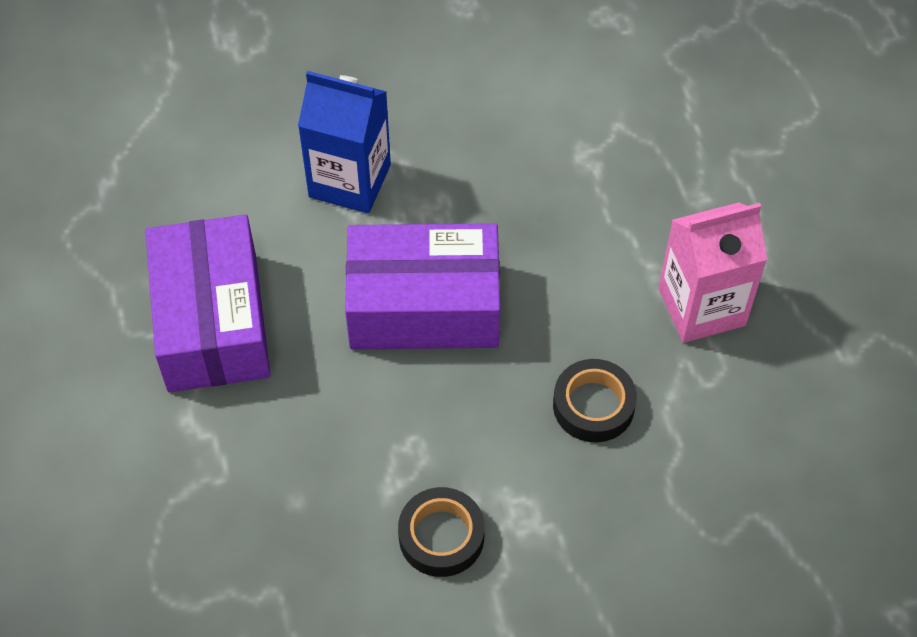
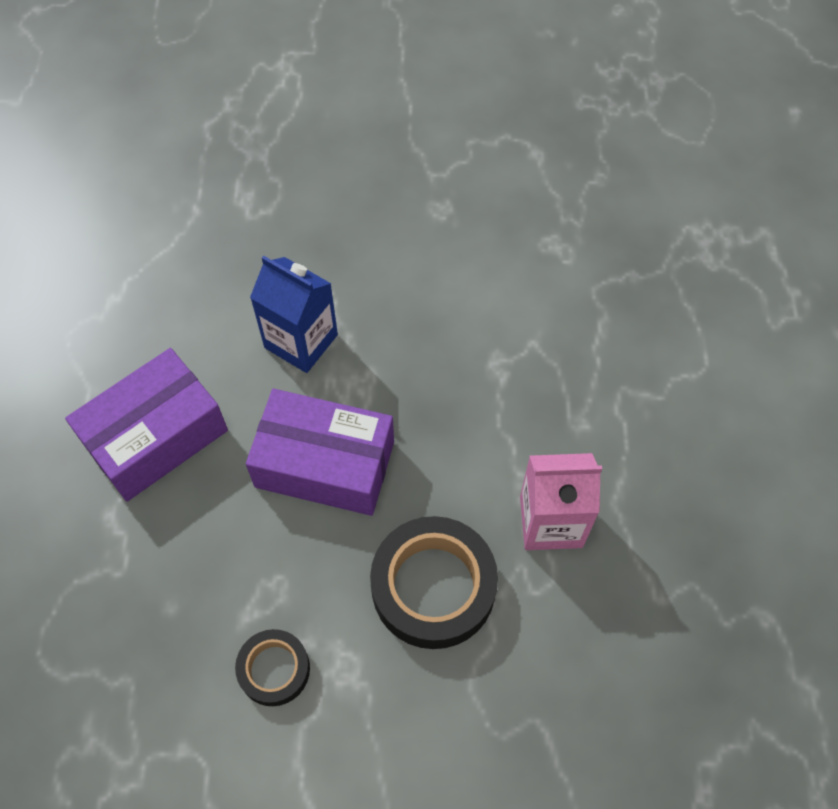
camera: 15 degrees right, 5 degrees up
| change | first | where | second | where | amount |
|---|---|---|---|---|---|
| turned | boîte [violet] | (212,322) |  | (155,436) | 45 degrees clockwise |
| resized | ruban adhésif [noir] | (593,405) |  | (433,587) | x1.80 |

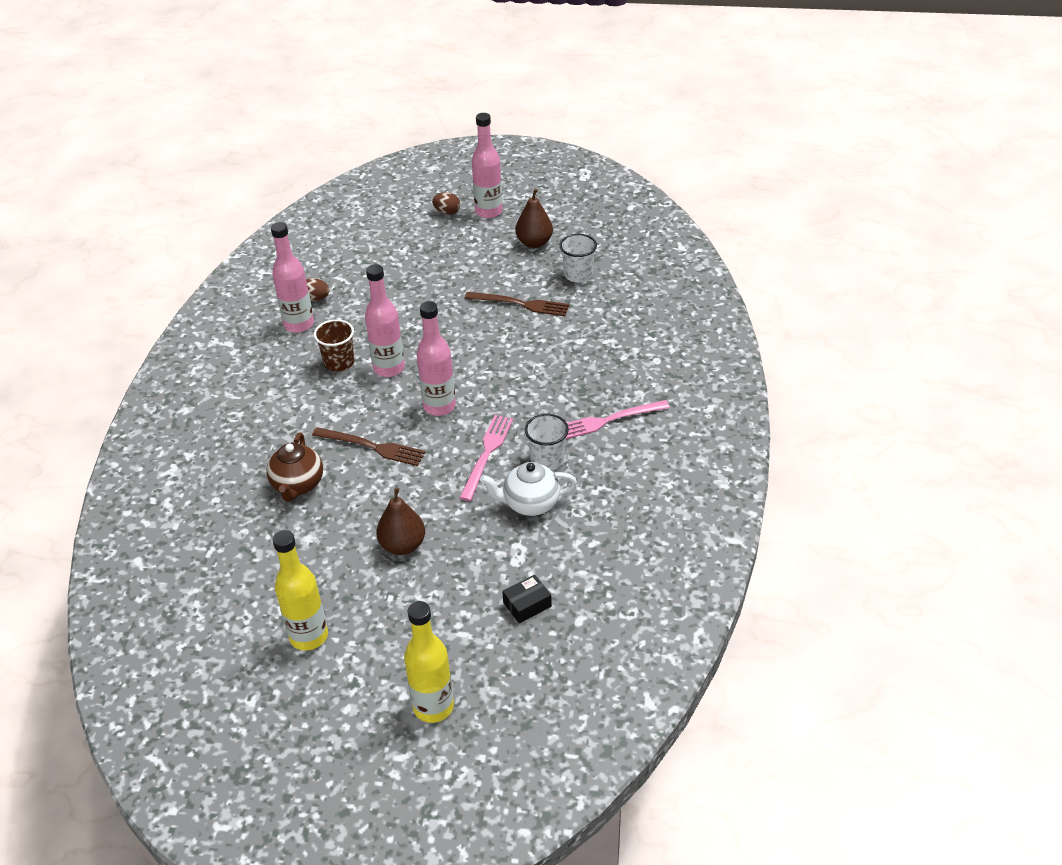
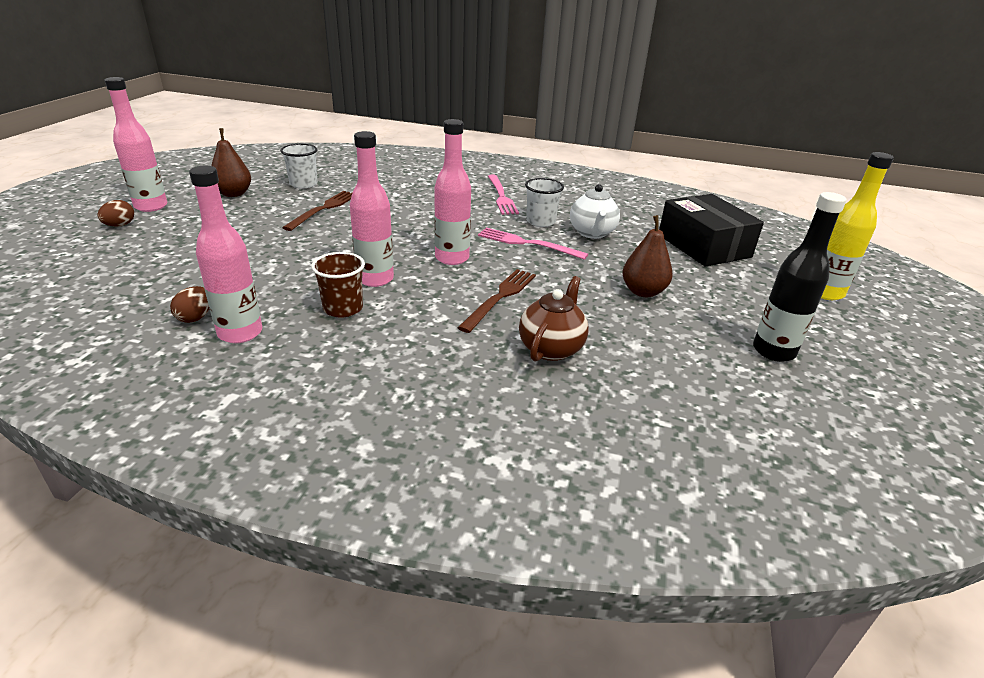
camera: 85 degrees left, 10 degrees down
| change | first | where | second | where | amount |
|---|---|---|---|---|---|
| turned | théière [marron] | (298,485) |  | (551,348) | 75 degrees counterclockwise |
| recoloured | bouteille [jaune] | (309,636) | bouteille [noir] | (773,351) |  |
| resized | boîte [noir] | (527,604) |  | (703,246) | x2.33 |

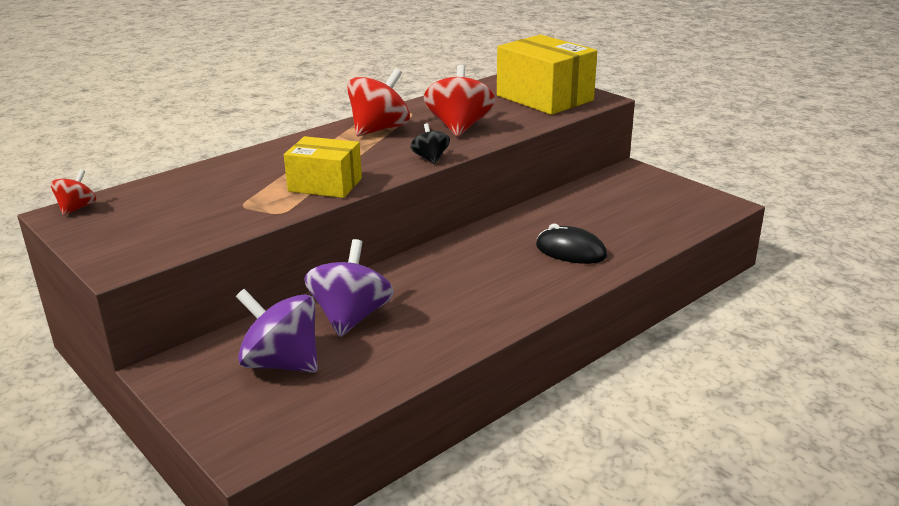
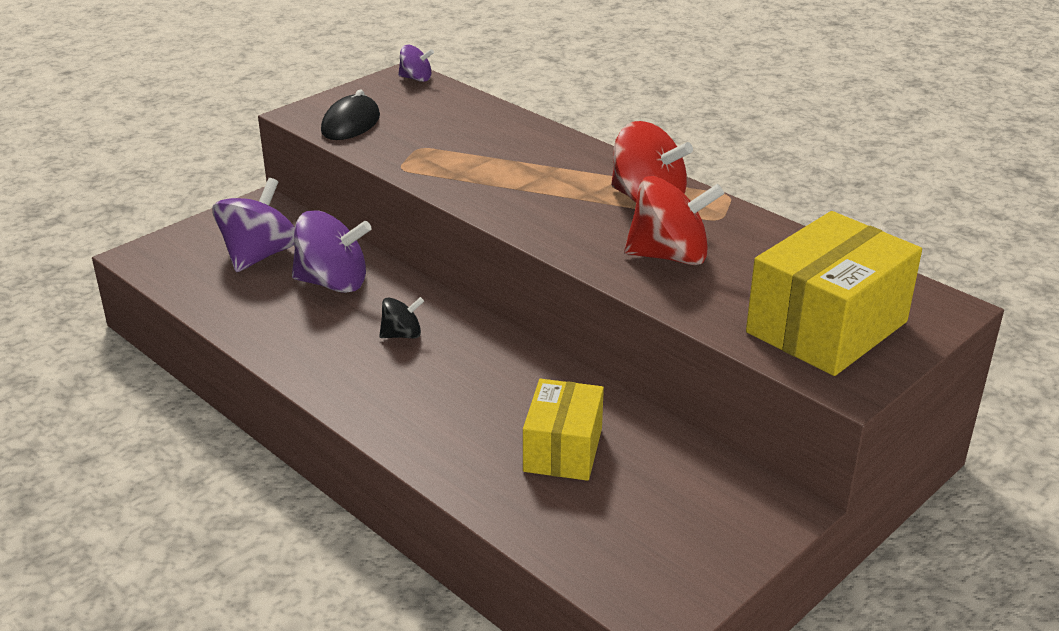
camera: 85 degrees right, 5 degrees up
| change | first | where | second | where | amount |
|---|---|---|---|---|---|
| moved | toupie [noir] | (430,158) |  | (402,335) |  |
| moved | boîte [jaune] | (325,185) |  | (563,450) |  |
| recoloured | toupie [rouge] | (77,208) | toupie [violet] | (416,79) |  |
| moved | souris [noir] | (571,251) |  | (351,124) |  |

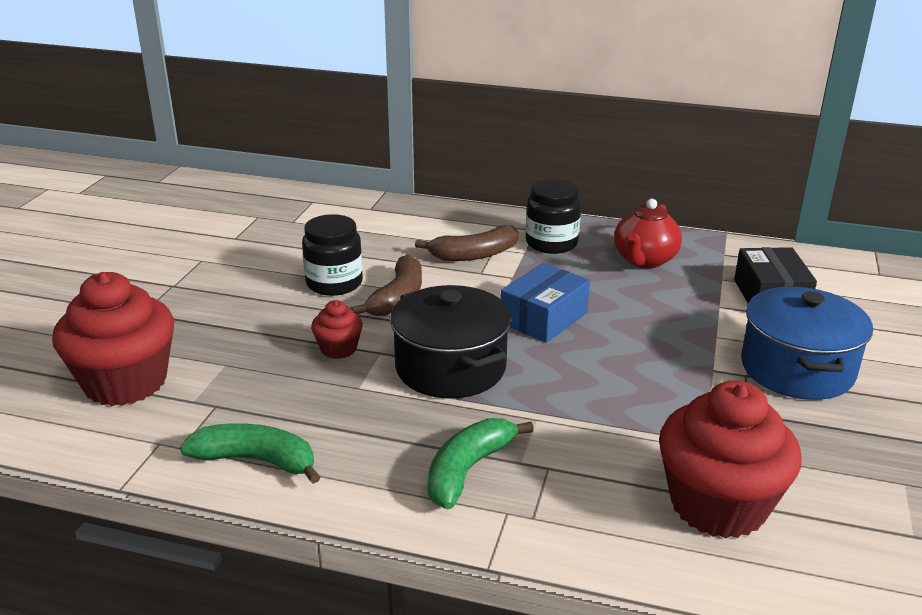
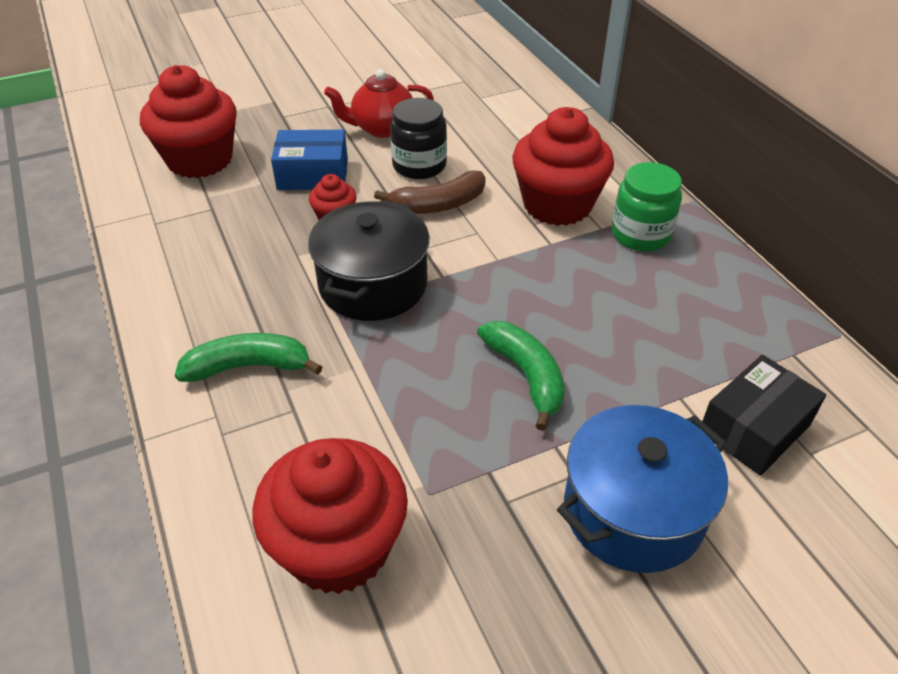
camera: 50 degrees right, 15 degrees up
| change | first | where | second | where | amount |
|---|---|---|---|---|---|
| recoloured | bocal [noir] | (551,243) | bocal [vert] | (641,234) |  |
| moved | théière [rouge] | (644,260) |  | (382,128) |  |
| replaced | banane [marron] | (474,254) | muffin [rouge] | (557,205) |  |
| moved | boîte [bleu] | (543,318) |  | (313,174) |  |
| moved | banane [vert] | (256,460) |  | (526,376) |  |

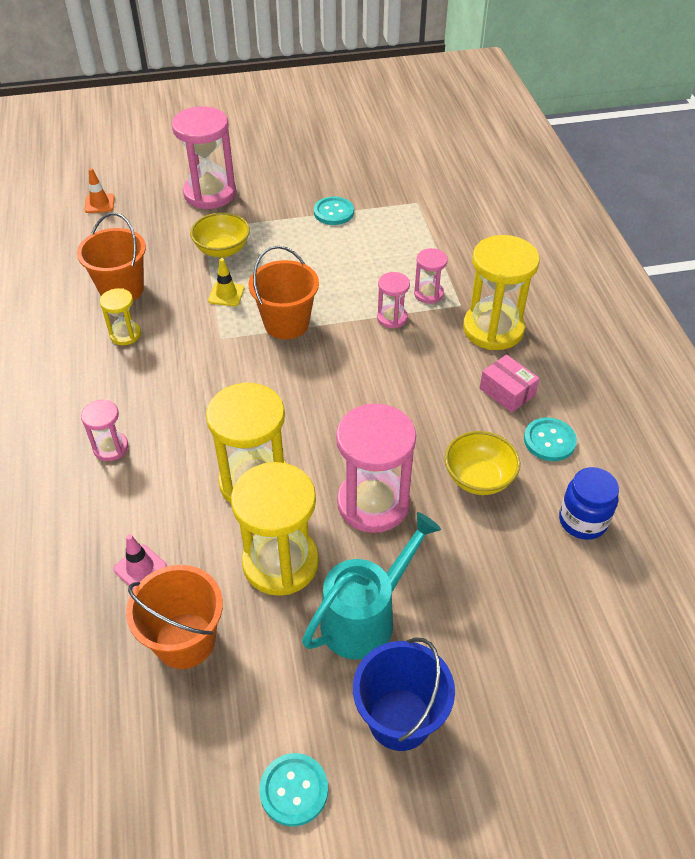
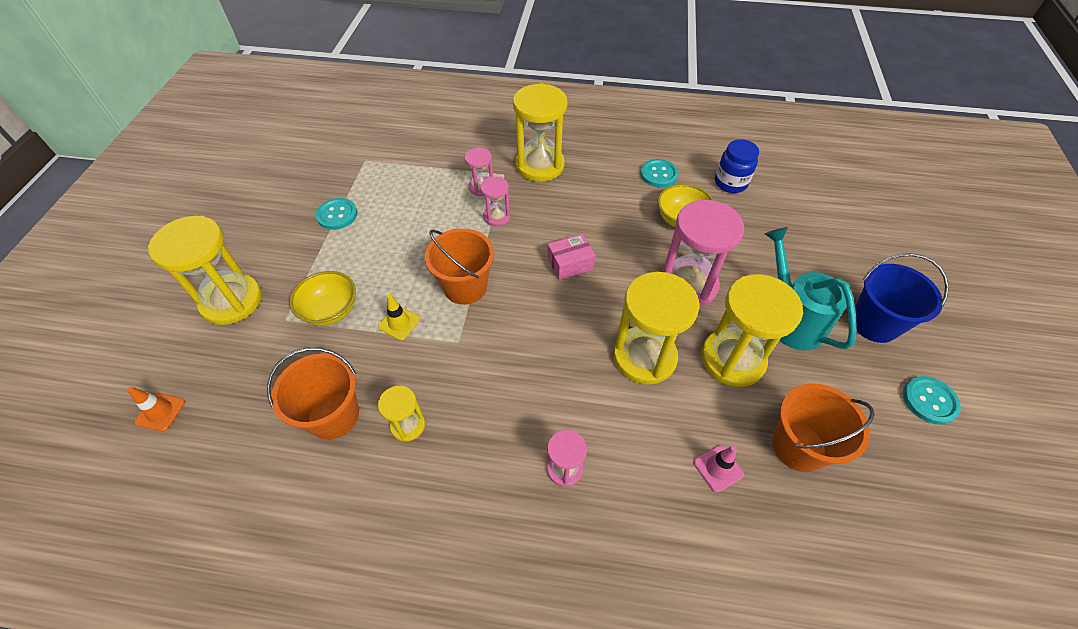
camera: 70 degrees left, 5 degrees up
| change | first | where | second | where | amount |
|---|---|---|---|---|---|
| recoloured | sablier [rose] | (210,194) | sablier [jaune] | (231,301) |  |
| moved | boîte [rose] | (507,392) |  | (570,264) |  |

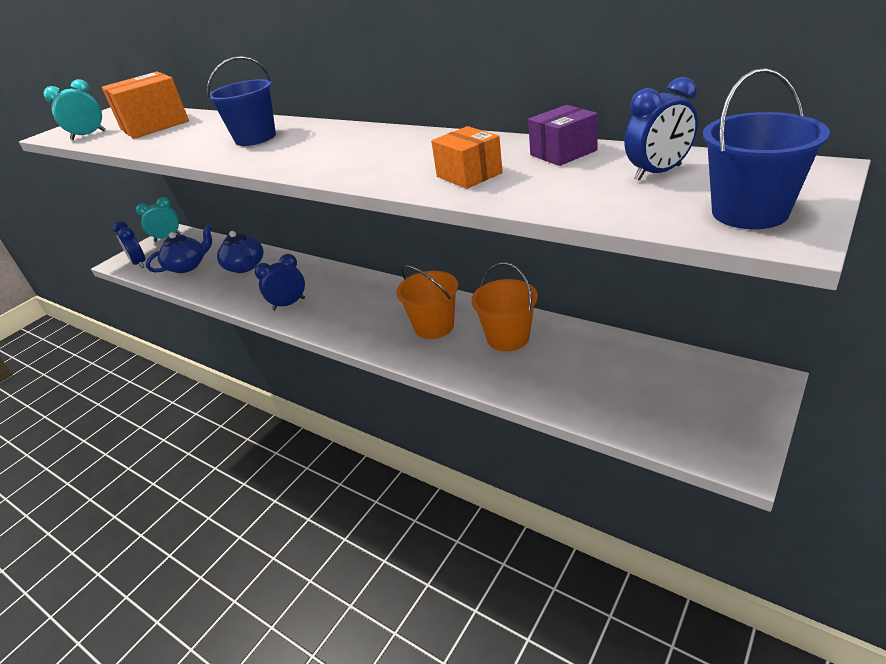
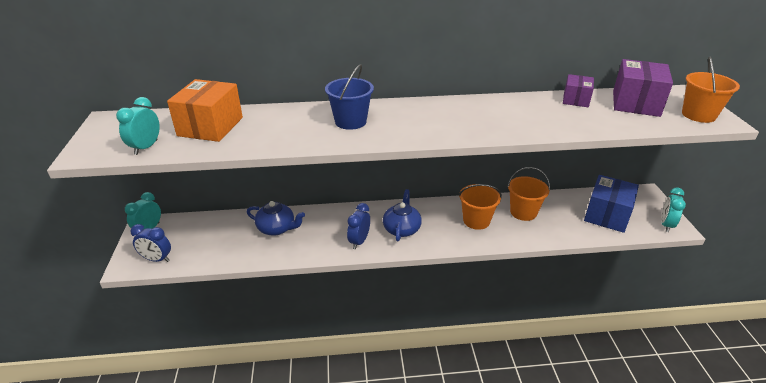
camera: 45 degrees left, 0 degrees up
| change | first | where | second | where | amount |
|---|---|---|---|---|---|
| recoloured | seau [bleu] | (749,212) | seau [orange] | (698,115) |  |
| replaced | réveil [bleu] | (658,173) | boîte [violet] | (635,103) |  |
| removed | boîte [orange] | (469,175) |  |  |  |
| moved | théière [bleu] | (188,266) |  | (402,229) |  |
| added |  |  | boîte [bleu] | (607,215) |  |
| added |  |  | réveil [turquoise] | (666,225) |  |

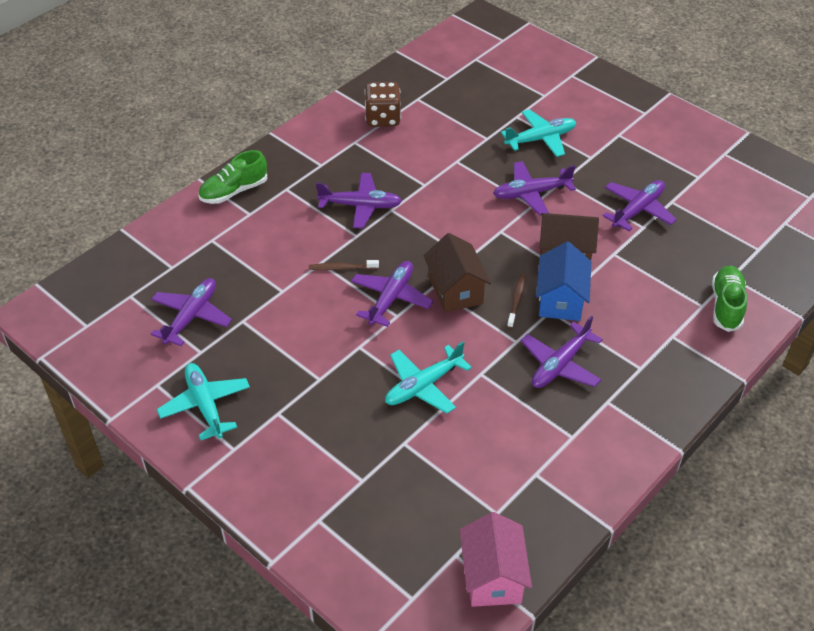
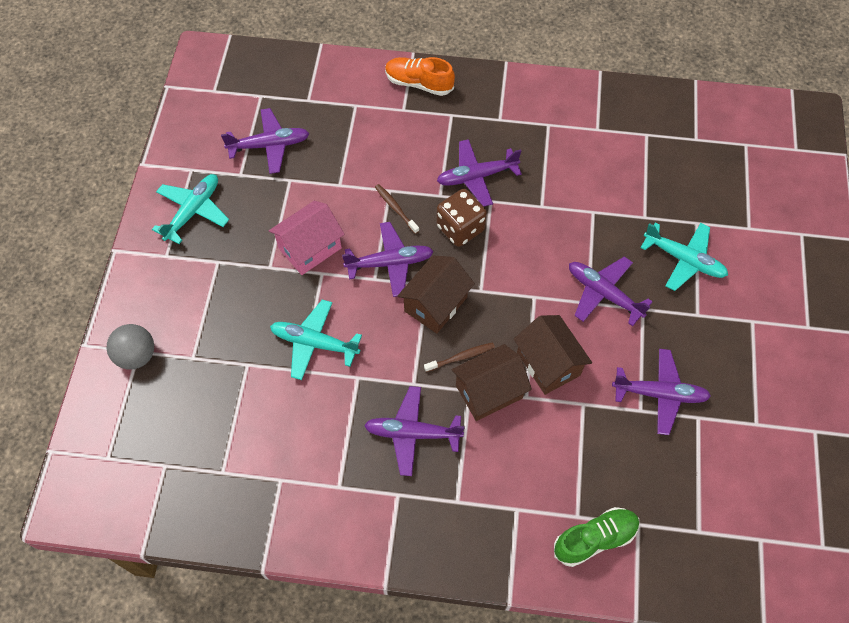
camera: 55 degrees right, 15 degrees up
| change | first | where | second | where | amount |
|---|---|---|---|---|---|
| moved | dé [marron] | (383,118) |  | (460,228) |  |
| recoloured | chaussure [vert] | (234,191) | chaussure [orange] | (419,83) |  |
| turned | avion [violet] | (361,206) |  | (476,177) | 105 degrees clockwise |
| recoloured | maison [bleu] | (560,300) | maison [marron] | (489,391) |  |
| moved | maison [rose] | (492,577) |  | (310,248) |  |
| added |  |  | balle [gris] | (137,355) |  |

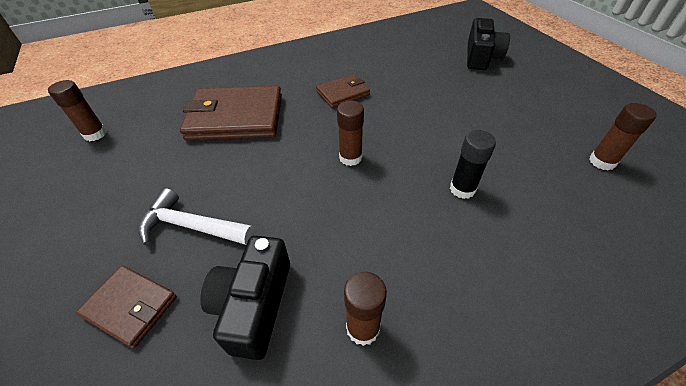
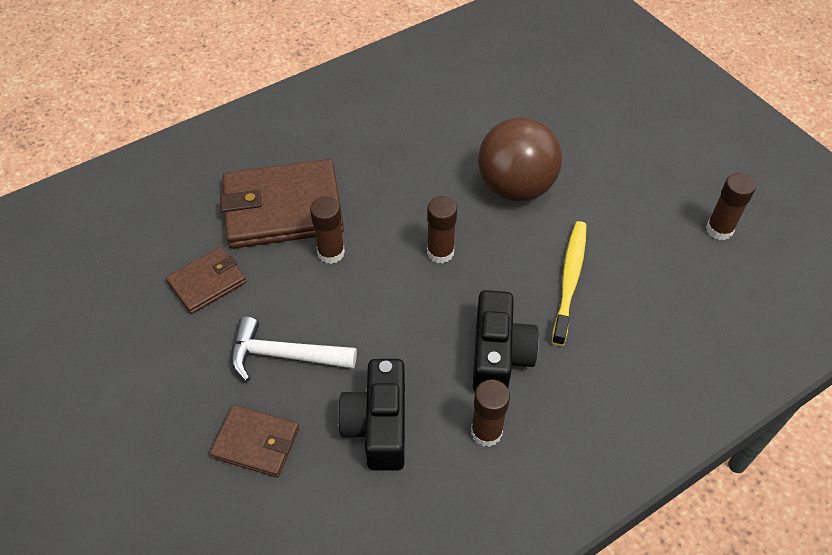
camera: 10 degrees left, 5 degrees up
| change | first | where | second | where | amount |
|---|---|---|---|---|---|
| moved | appareil photo [noir] | (481,57) |  | (499,355) |  |
| moved | portefeuille [marron] | (343,93) |  | (207,282) |  |
| moved | bâton de colle [marron] | (95,134) |  | (331,253) |  |
| replaced | bâton de colle [noir] | (462,189) | brosse à dents [jaune] | (570,279) |  |
| added |  |  | balle [marron] | (515,187) |  |

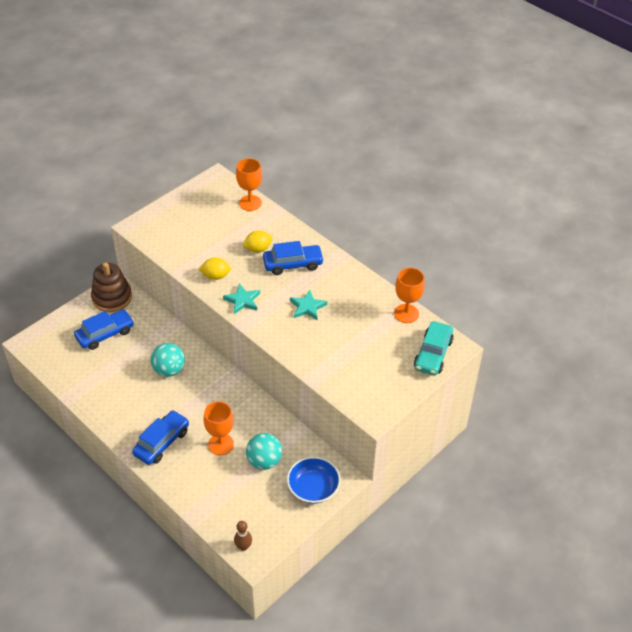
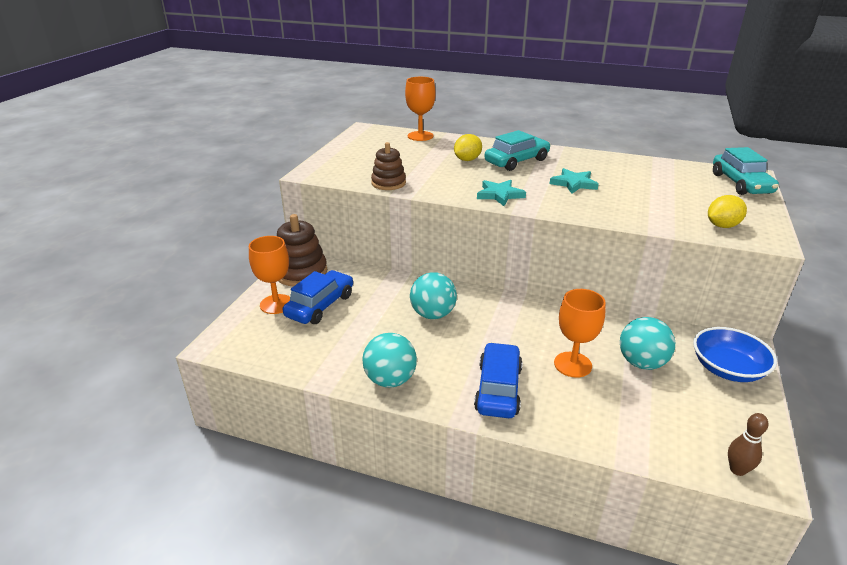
camera: 25 degrees left, 15 degrees down
| change | first | where | second | where | amount |
|---|---|---|---|---|---|
| recoloured | voiture [bleu] | (293,264) | voiture [turquoise] | (517,161) |  |
| moved | citron [jaune] | (215,276) |  | (722,226) |  |
| moved | verre à pied [orange] | (406,313) |  | (276,304) |  |
| added |  |  | jouet à empiler [marron] | (388,183) |  |
| added |  |  | balle [turquoise] | (390,380) |  |

